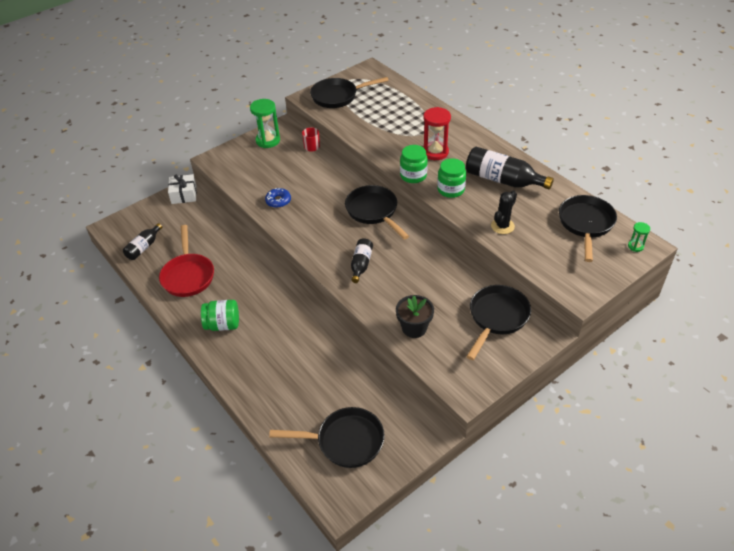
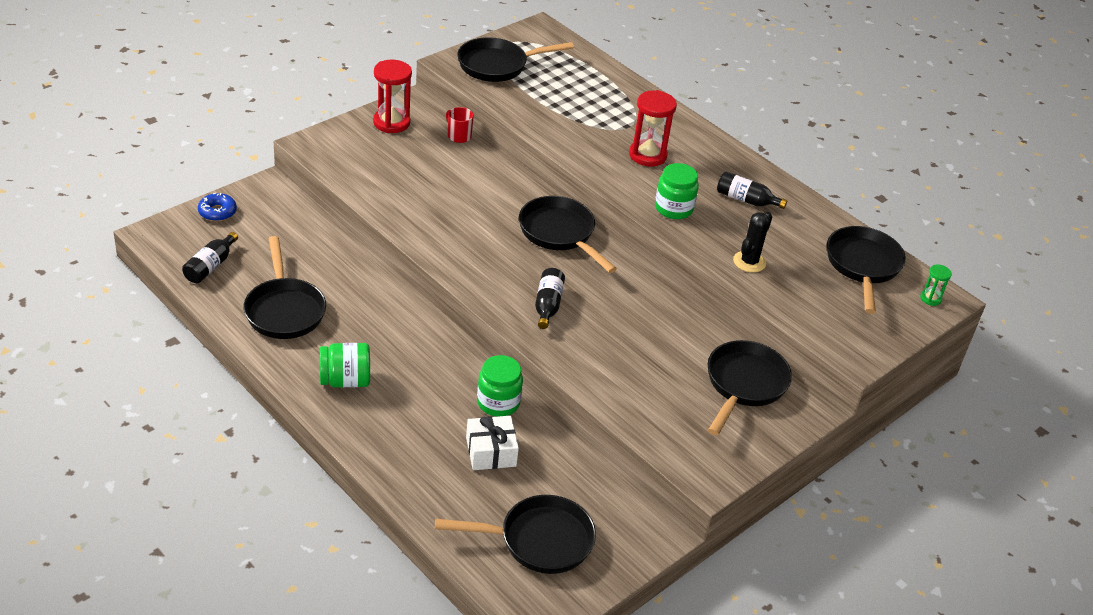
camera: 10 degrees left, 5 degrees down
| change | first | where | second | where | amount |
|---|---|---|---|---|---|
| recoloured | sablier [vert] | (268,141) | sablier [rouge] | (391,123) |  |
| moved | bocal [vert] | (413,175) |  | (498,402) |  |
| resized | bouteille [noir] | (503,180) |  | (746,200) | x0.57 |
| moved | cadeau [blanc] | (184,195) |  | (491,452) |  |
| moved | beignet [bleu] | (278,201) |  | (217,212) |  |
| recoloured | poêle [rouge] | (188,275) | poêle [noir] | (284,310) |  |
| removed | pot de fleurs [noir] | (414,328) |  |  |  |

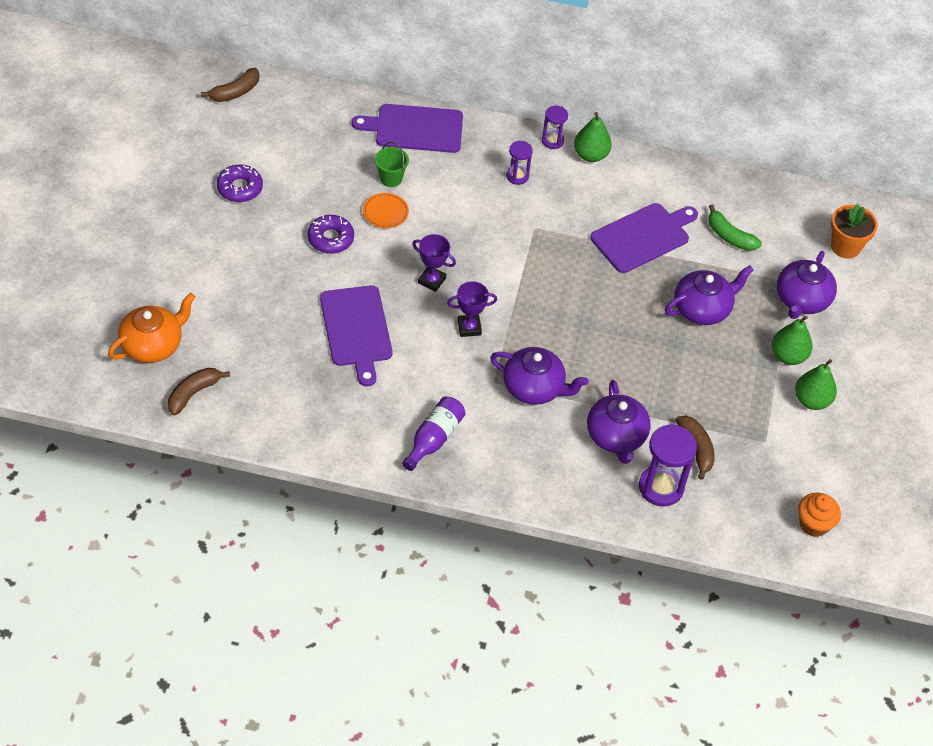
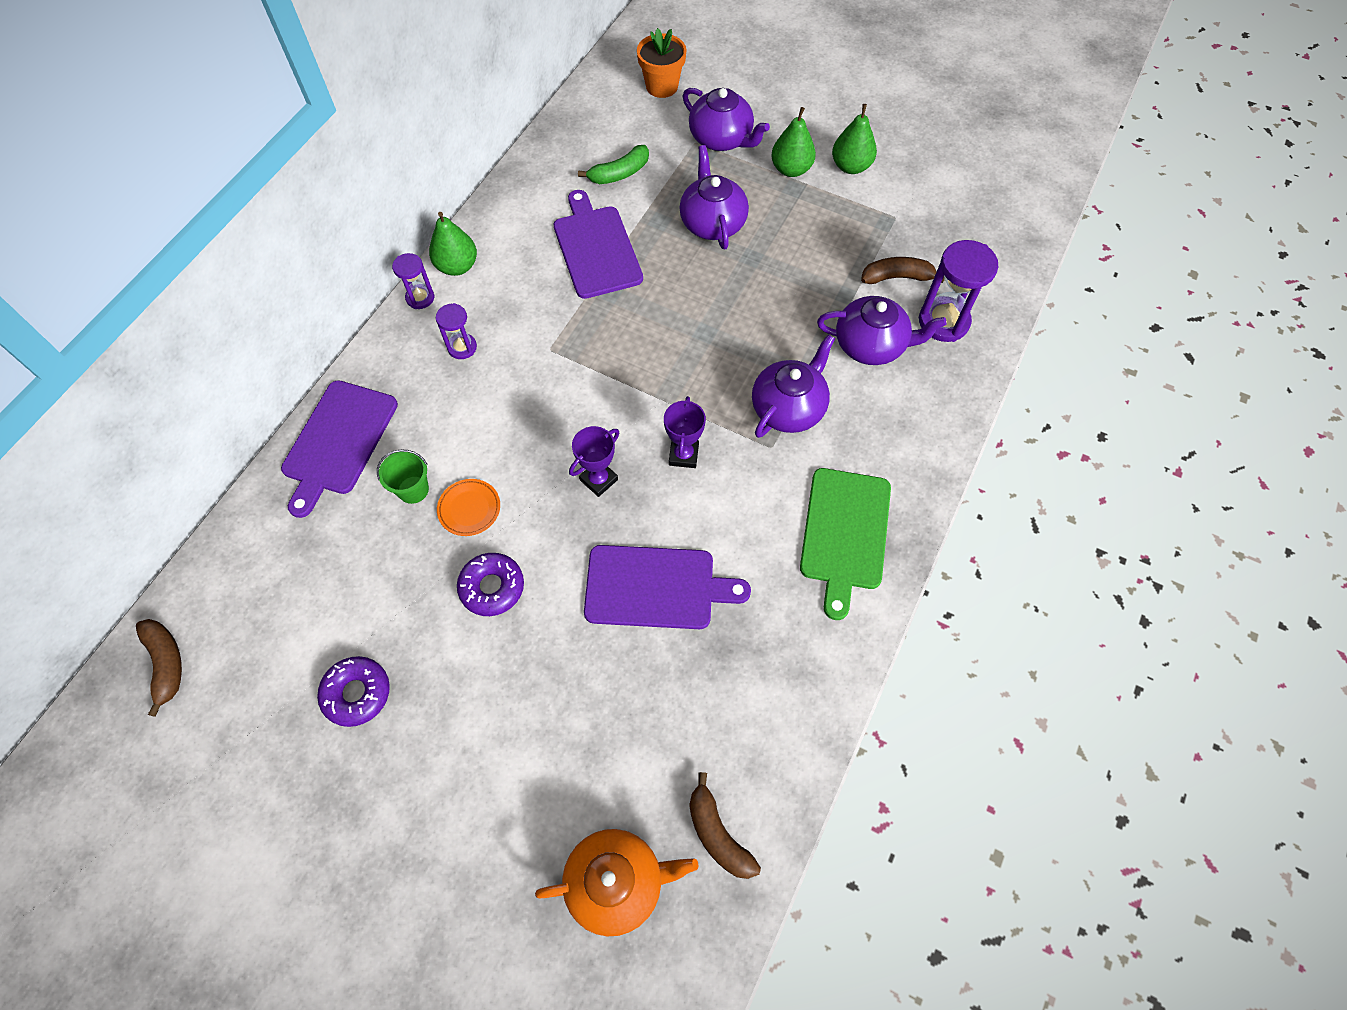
camera: 70 degrees left, 10 degrees up
| change | first | where | second | where | amount |
|---|---|---|---|---|---|
| turned | théière [orange] | (153,345) |  | (616,882) | 105 degrees clockwise |
| replaced | bouteille [violet] | (434,439) | planche à découper [vert] | (845,533) |  |
| removed | muffin [orange] | (813,524) |  |  |  |

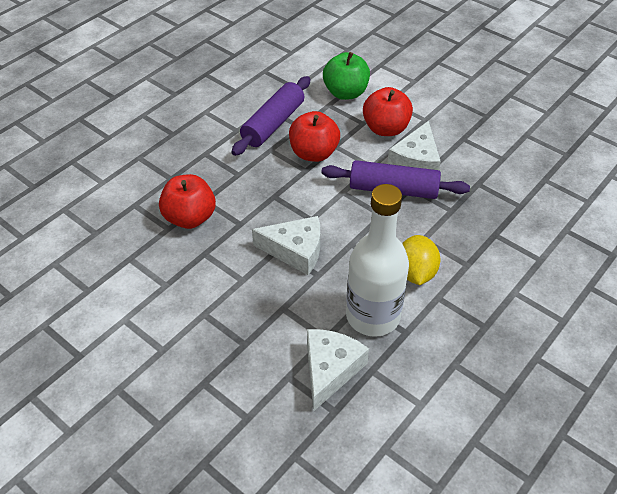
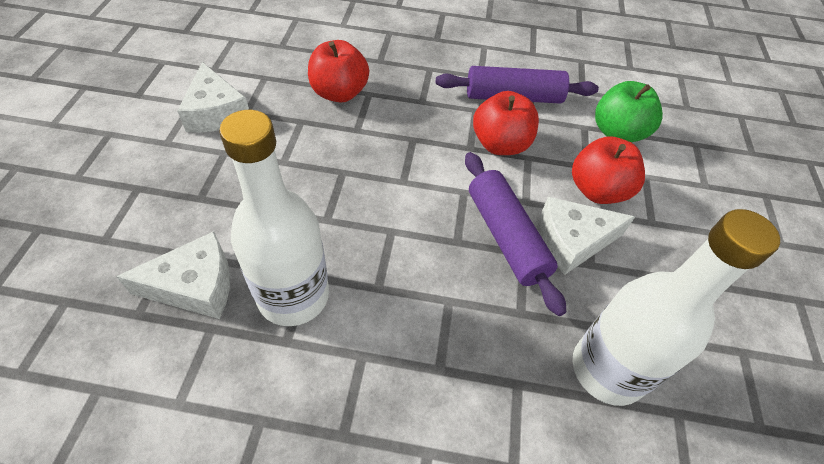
camera: 55 degrees right, 5 degrees up
| change | first | where | second | where | amount |
|---|---|---|---|---|---|
| moved | fromage [blanc] | (295,251) |  | (216,112) |  |
| removed | citron [jaune] | (415,273) |  |  |  |
| added |  |  | bouteille [blanc] | (607,369) |  |

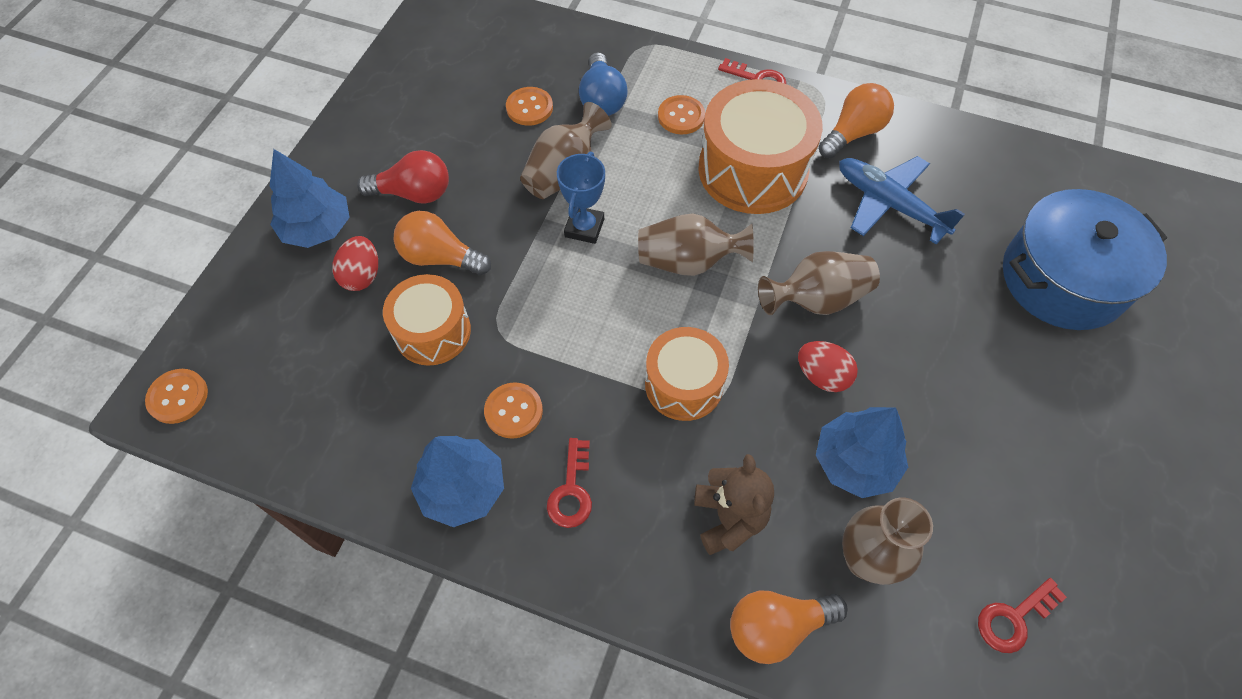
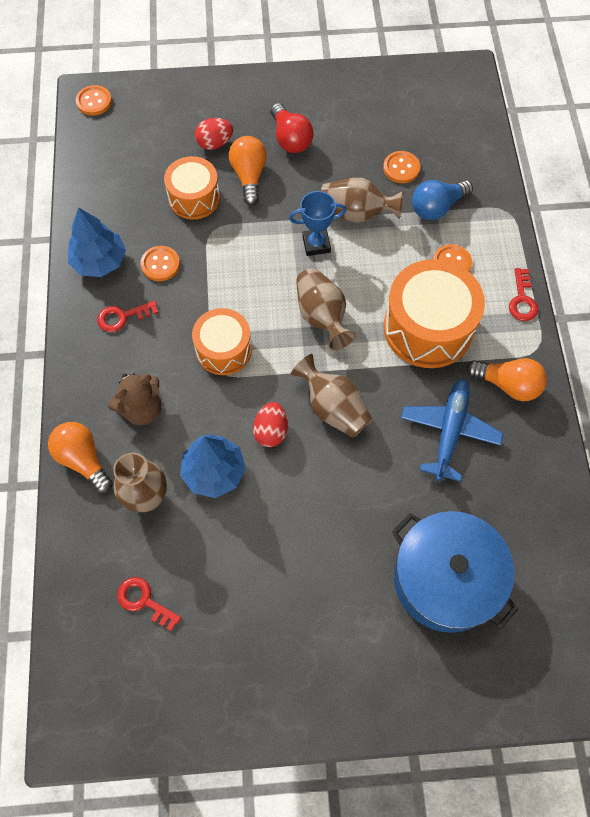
camera: 65 degrees right, 5 degrees up
| change | first | where | second | where | amount |
|---|---|---|---|---|---|
| removed | arbre [bleu] | (317,228) |  |  |  |

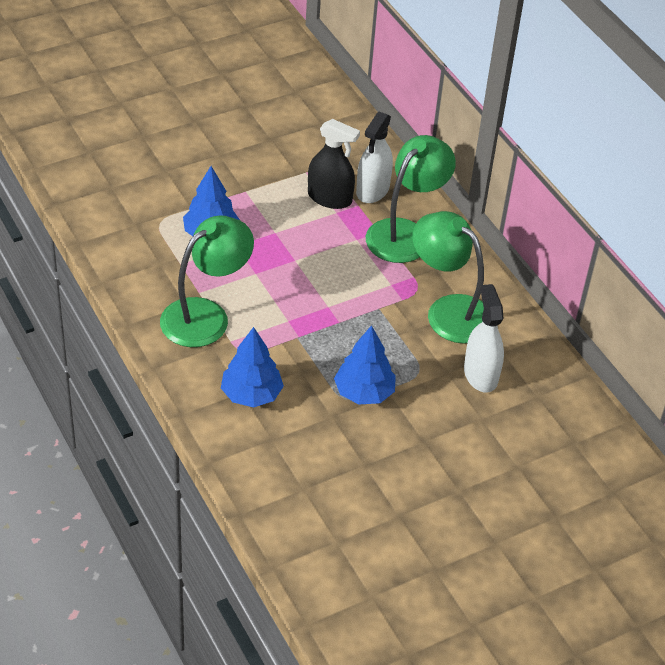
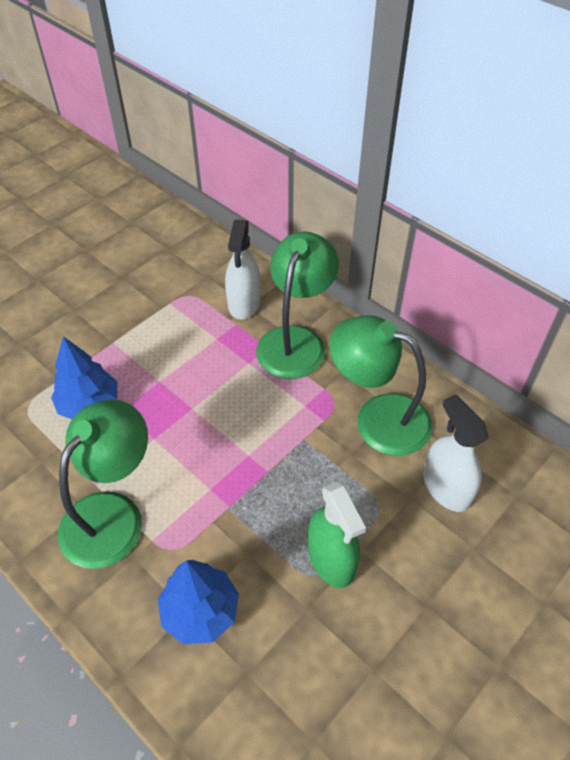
camera: 15 degrees left, 5 degrees up
| change | first | where | second | where | amount |
|---|---|---|---|---|---|
| removed | vaporisateur [noir] | (329,198) |  |  |  |
| replaced | arbre [bleu] | (364,392) | vaporisateur [vert] | (331,559) |  |

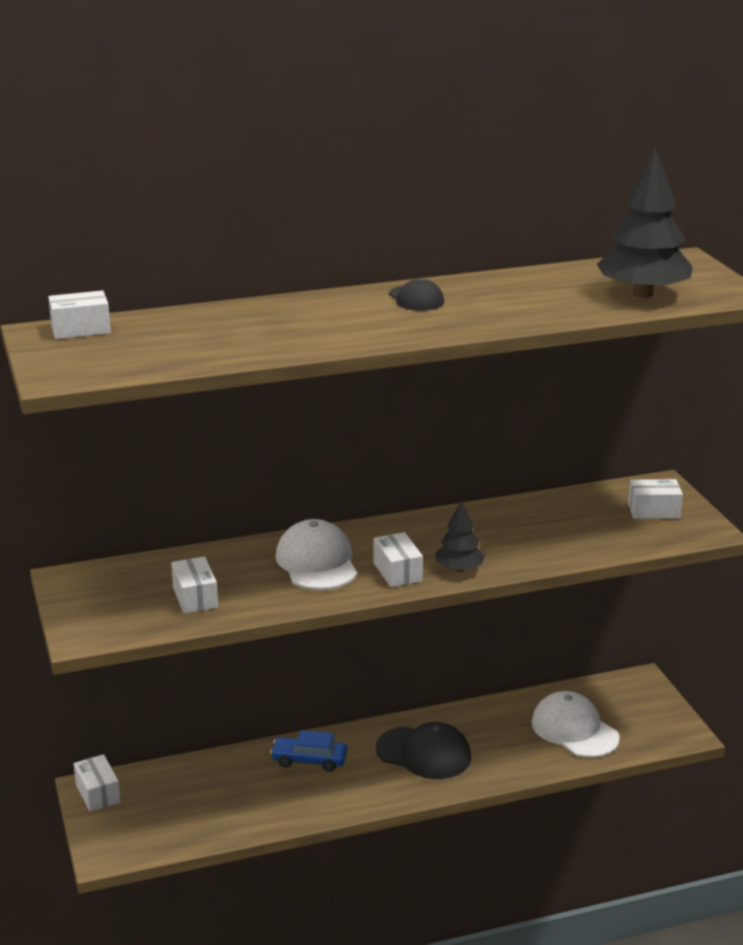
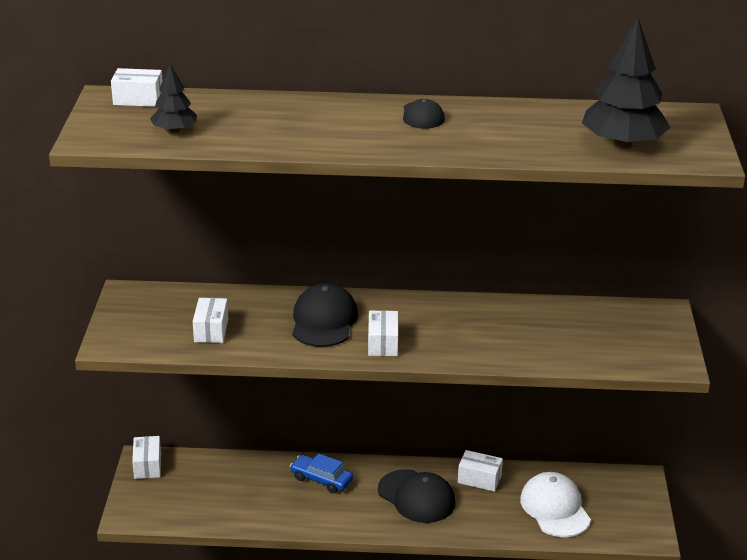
camera: 20 degrees right, 5 degrees up
| change | first | where | second | where | amount |
|---|---|---|---|---|---|
| moved | boîte [blanc] | (653,511) |  | (479,479) |  |
| moved | arbre [noir] | (459,569) |  | (174,130) |  |
| recoloured | casquette [blanc] | (317,562) | casquette [noir] | (324,321) |  |

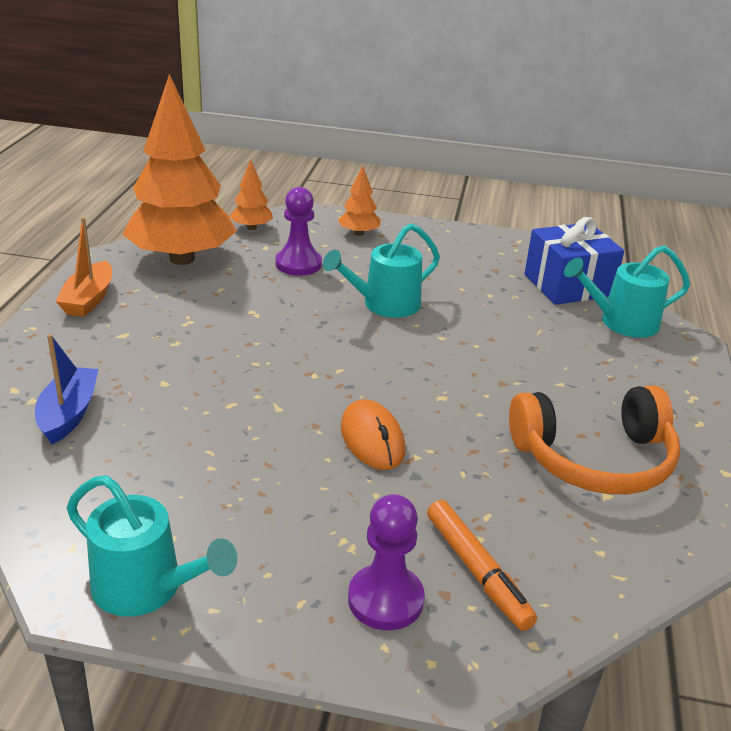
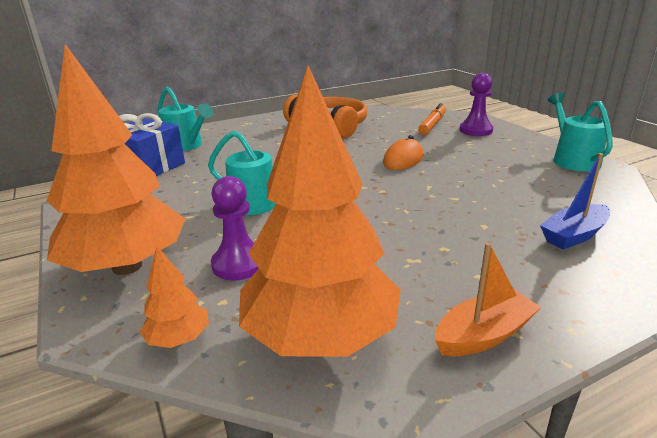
camera: 125 degrees left, 5 degrees down
| change | first | where | second | where | amount |
|---|---|---|---|---|---|
| resized | arbre [orange] | (359,233) |  | (127,266) | x2.37 |

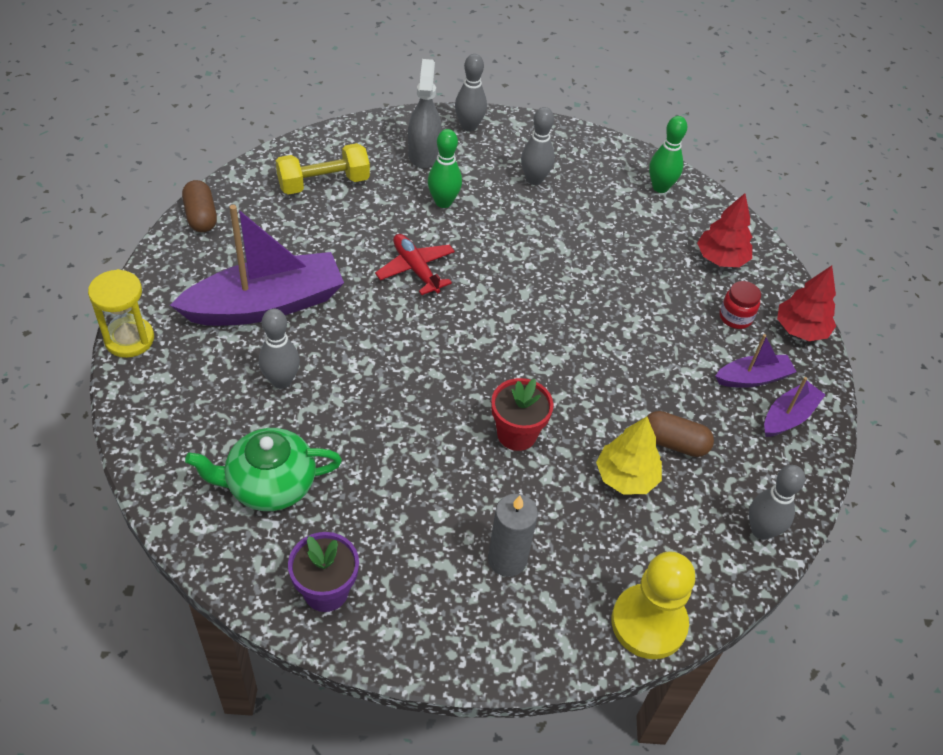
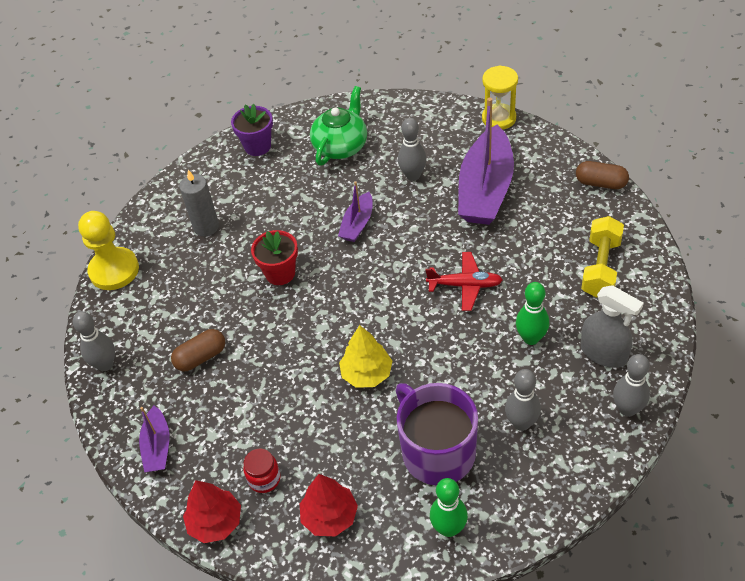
camera: 135 degrees right, 0 degrees up
| change | first | where | second | where | amount |
|---|---|---|---|---|---|
| moved | bateau [violet] | (753,378) |  | (357,224) |  |
| moved | arbre [jaune] | (626,477) |  | (367,373) |  |
| added |  |  | tasse [violet] | (437,451) |  |

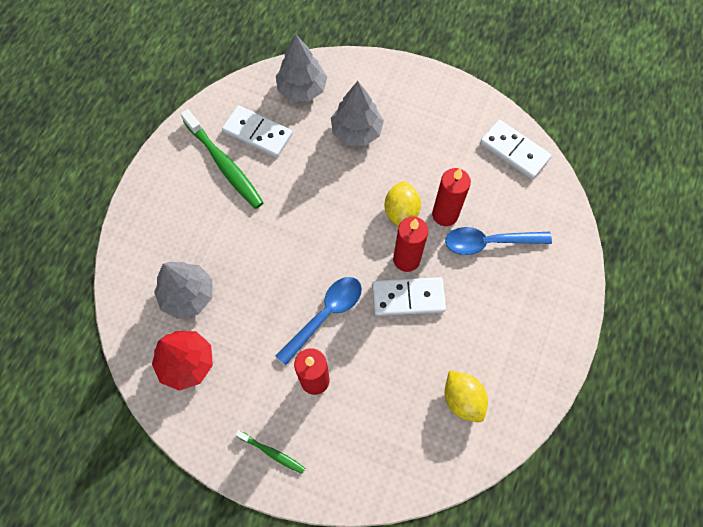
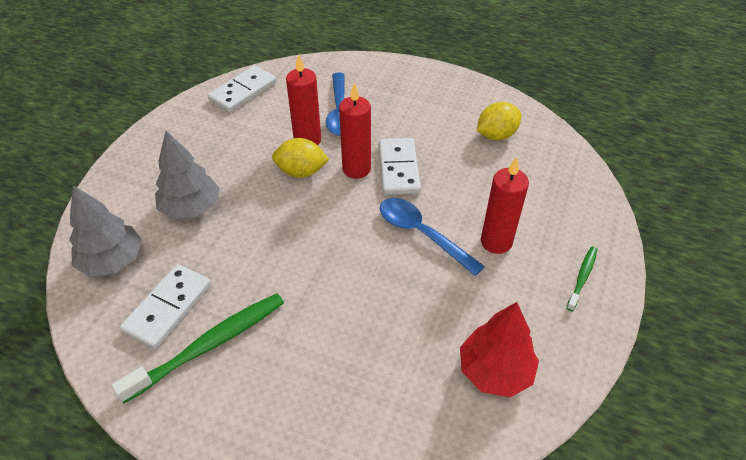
camera: 90 degrees left, 20 degrees down
| change | first | where | second | where | amount |
|---|---|---|---|---|---|
| removed | arbre [gris] | (188,295) |  |  |  |

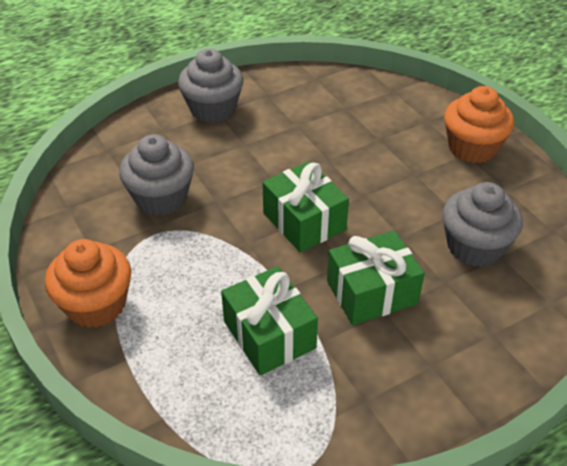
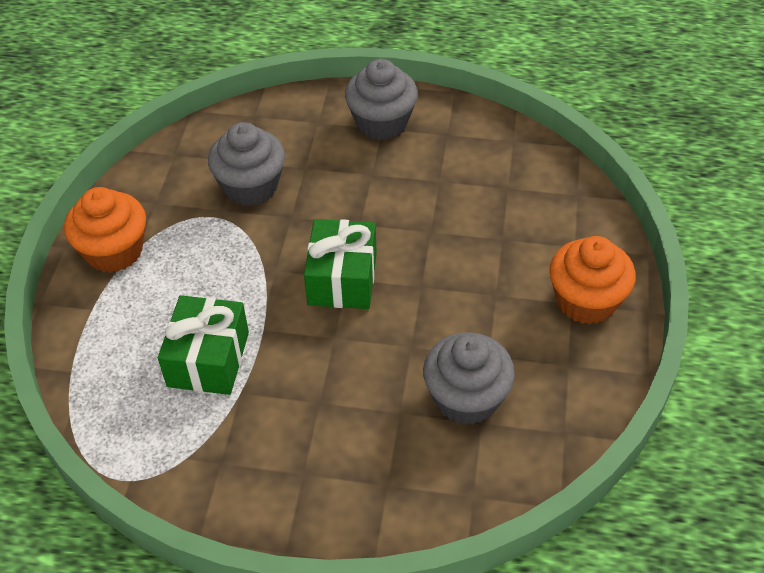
camera: 40 degrees right, 5 degrees up
| change | first | where | second | where | amount |
|---|---|---|---|---|---|
| removed | cadeau [vert] | (372,292) |  |  |  |

